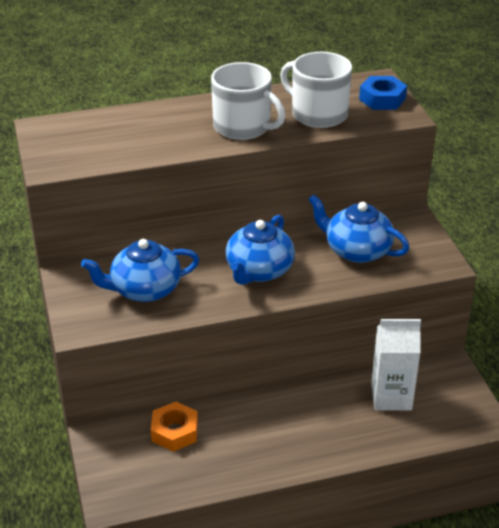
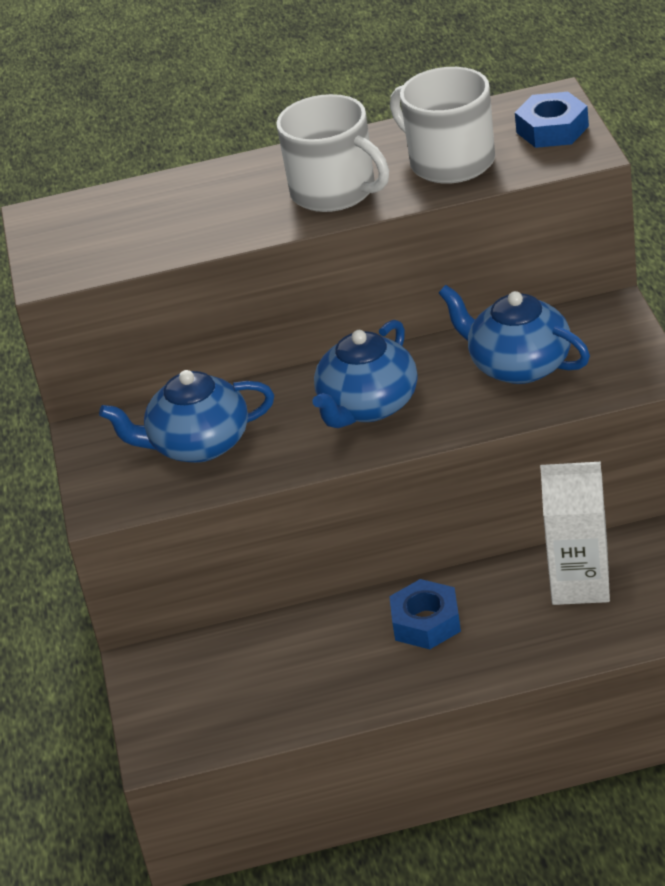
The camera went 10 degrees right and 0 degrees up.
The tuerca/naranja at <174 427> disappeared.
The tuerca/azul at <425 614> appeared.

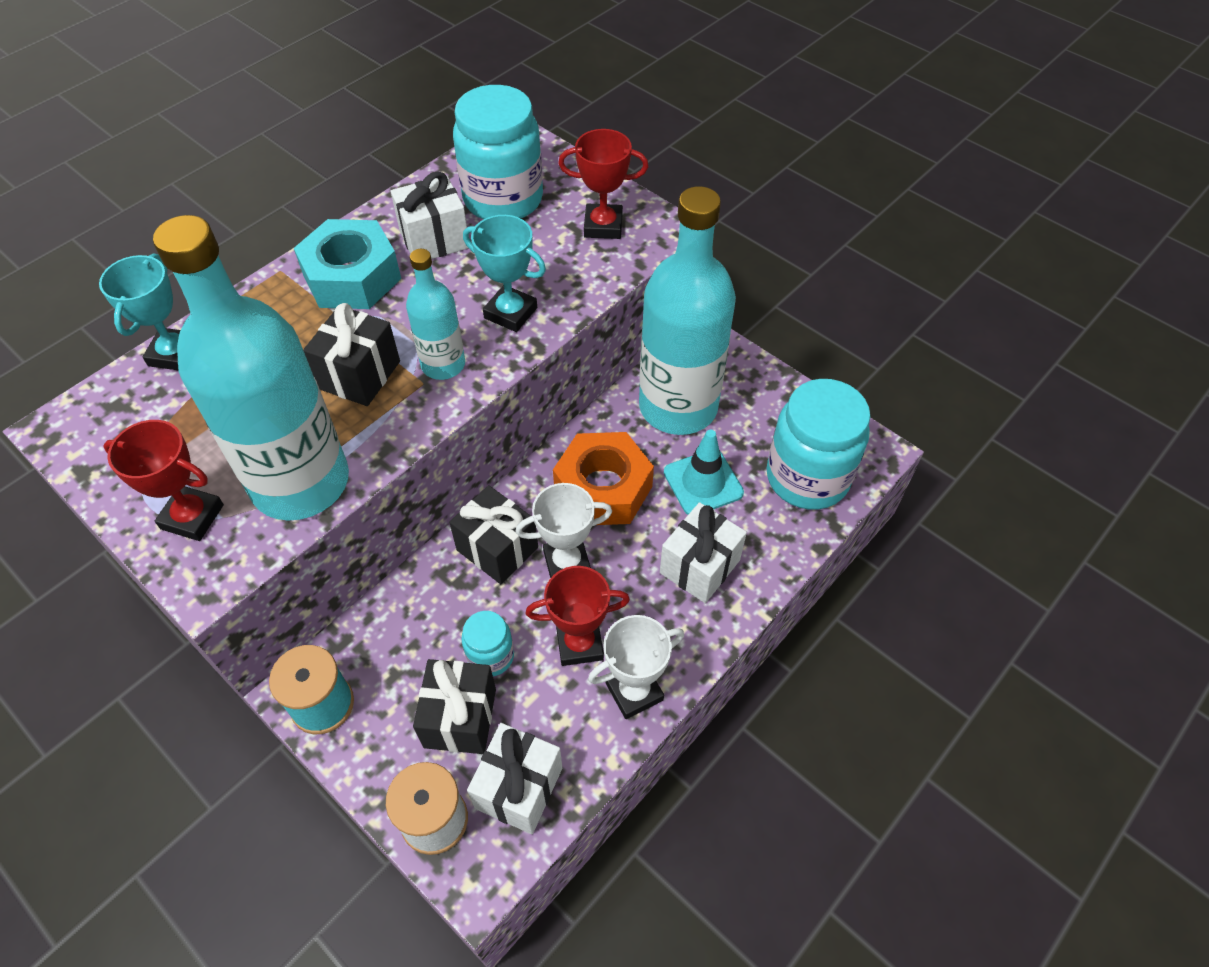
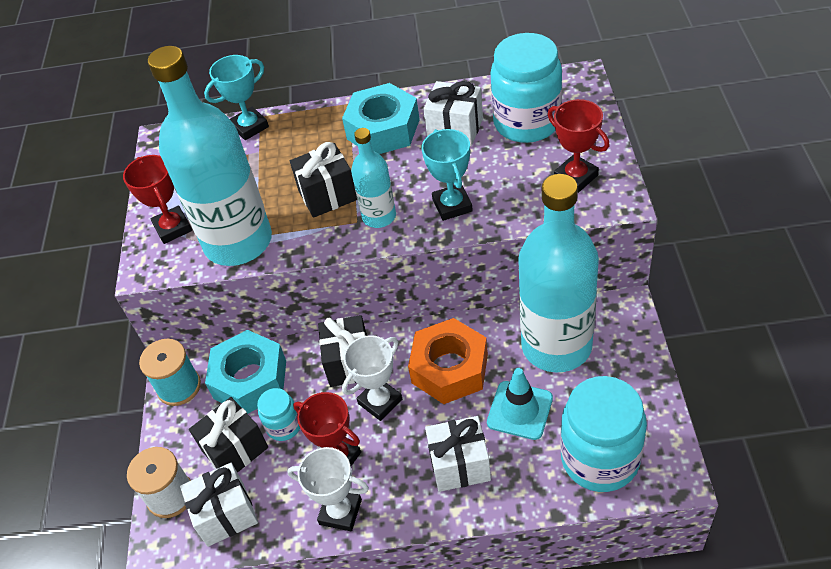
The camera went 50 degrees right and 5 degrees down.
The trofeo/blanco at <564 530> turned 75 degrees counterclockwise.
The tuerca/turquesa at <245 372> appeared.

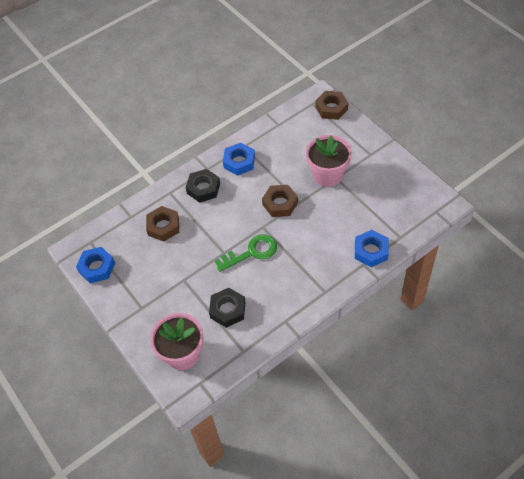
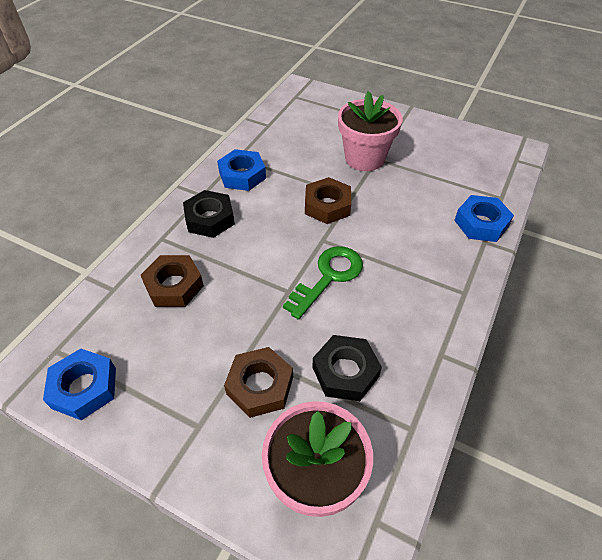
The camera went 30 degrees left and 5 degrees down.
The tuerca/marrón moved from <331 105> to <258 382>.

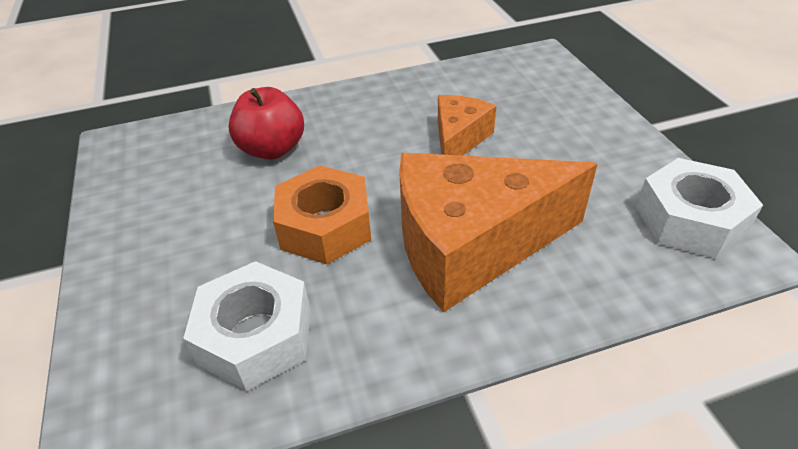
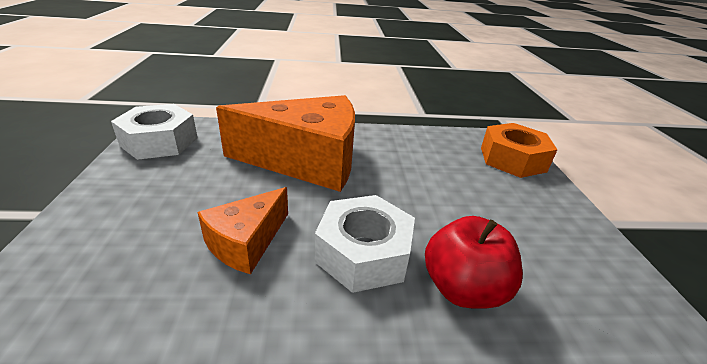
The camera went 170 degrees left and 10 degrees down.
The tuerca/blanco moved from <247 326> to <365 244>.
The tuerca/naranja moved from <322 214> to <519 150>.

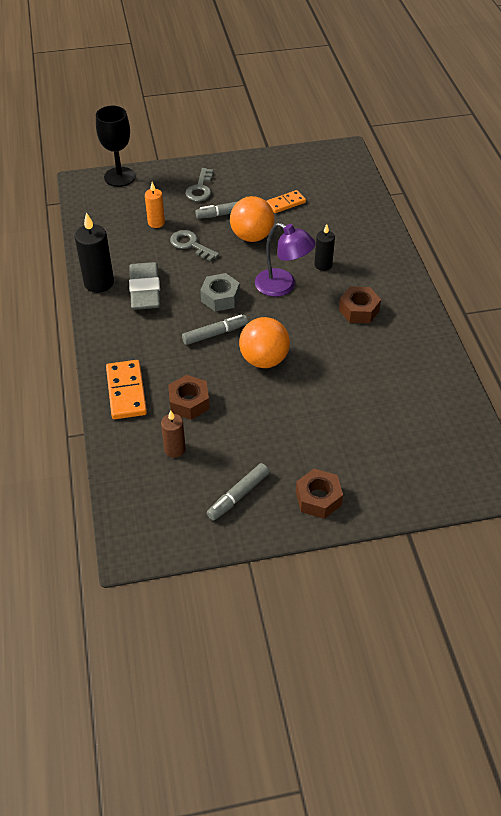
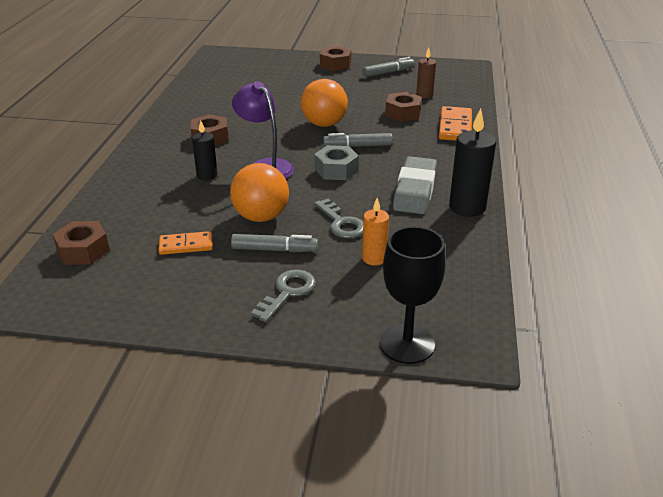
The camera went 160 degrees left and 15 degrees down.
The tuerca/marrón at <81 243> appeared.

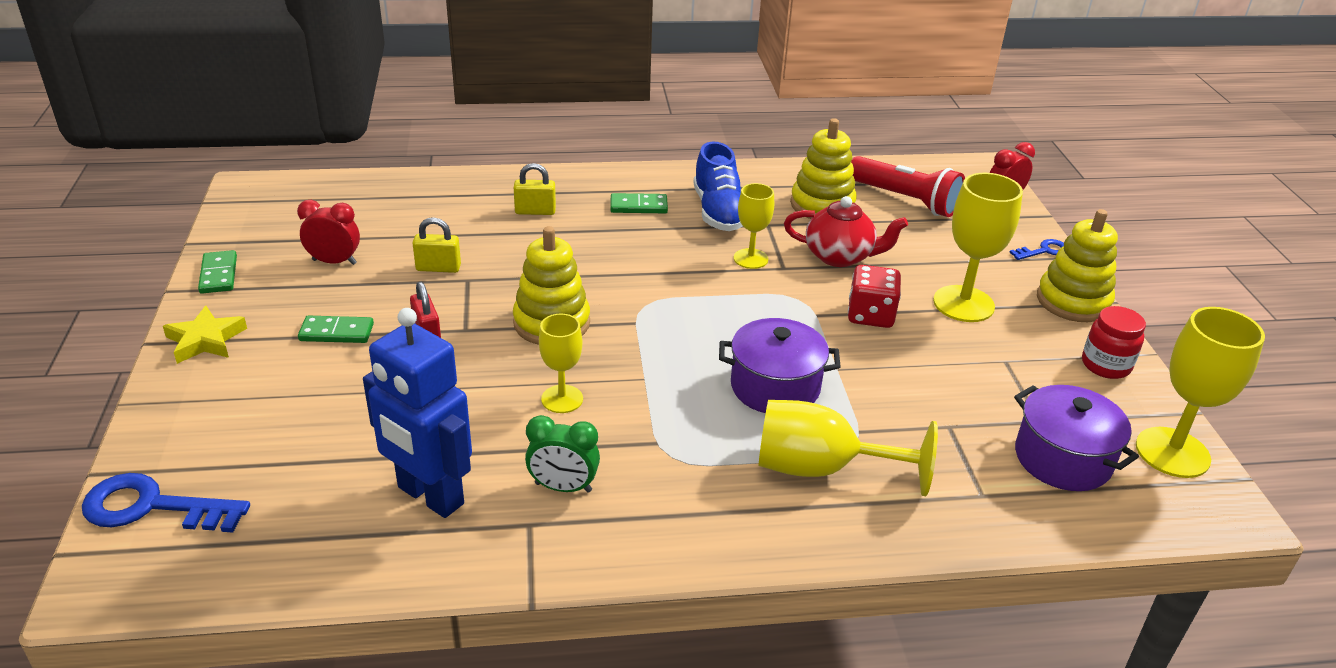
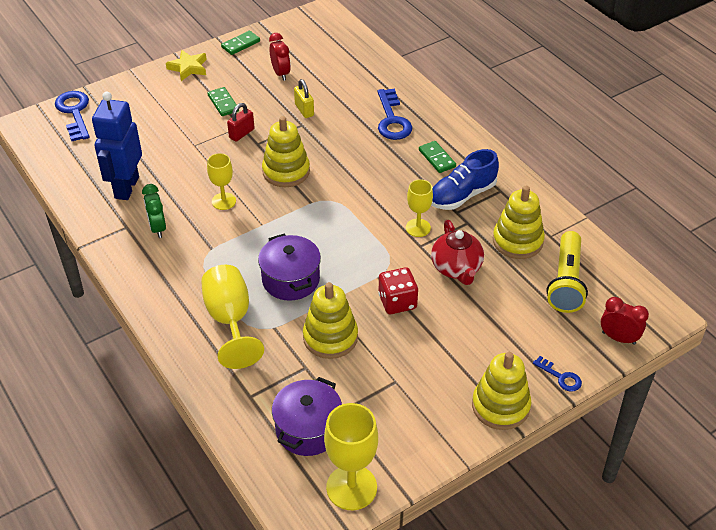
The camera went 65 degrees right and 10 degrees up.
The candado/amarillo at <535 189> was replaced by the llave/azul at <395 114>.
The lámpara de mano/rojo at <908 186> became the lámpara de mano/amarillo at <567 272>.
The copa/amarillo at <978 247> disappeared.
The tarro/rojo at <1114 342> disappeared.
The juguete apilable/amarillo at <330 320> appeared.

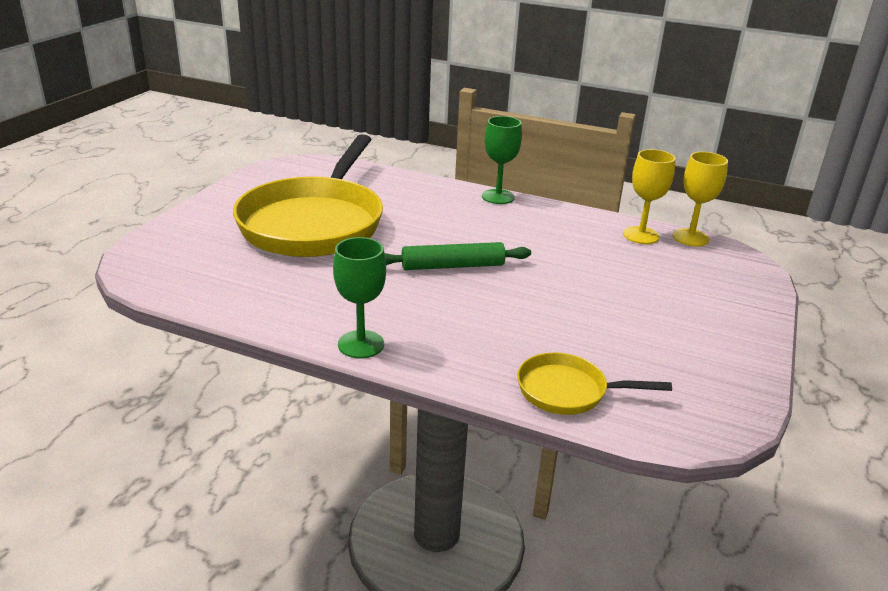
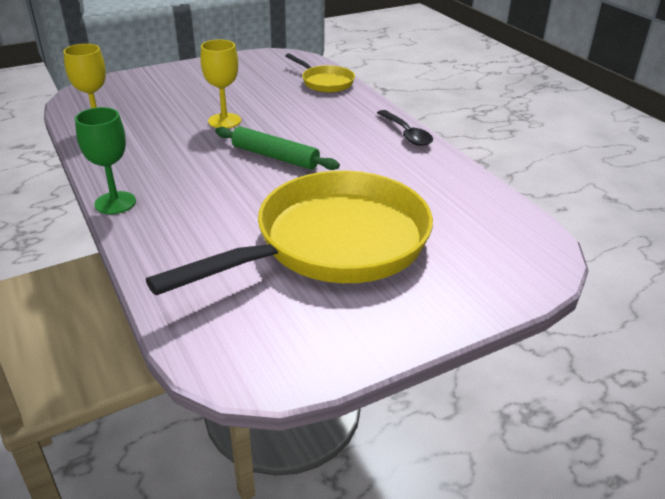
The camera went 140 degrees left and 5 degrees up.
The copa/verde at <359 297> was replaced by the cuchara/negro at <405 128>.
The copa/amarillo moved from <700 199> to <220 84>.

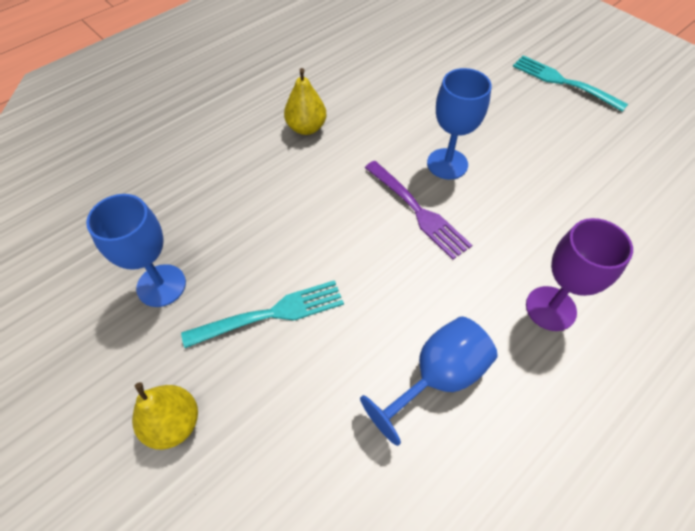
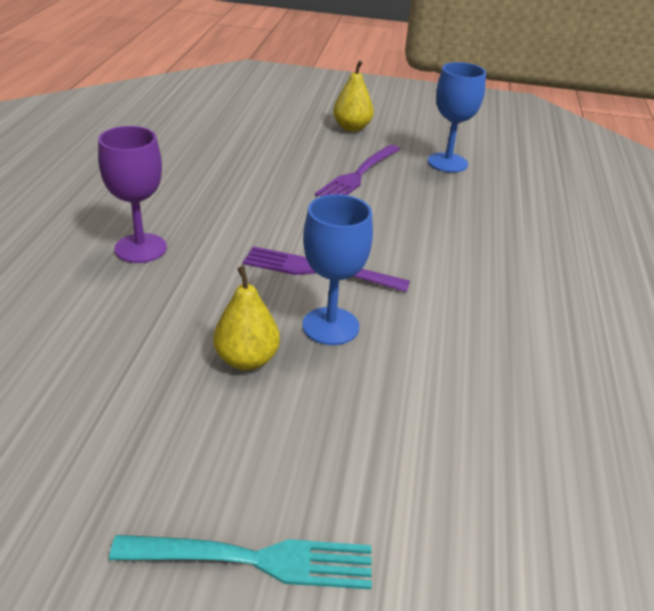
The camera went 140 degrees right and 20 degrees down.
The tenedor/turquesa at <262 314> became the tenedor/morado at <357 170>.
The pera/amarillo moved from <305 101> to <246 318>.
The copa/azul at <429 381> disappeared.

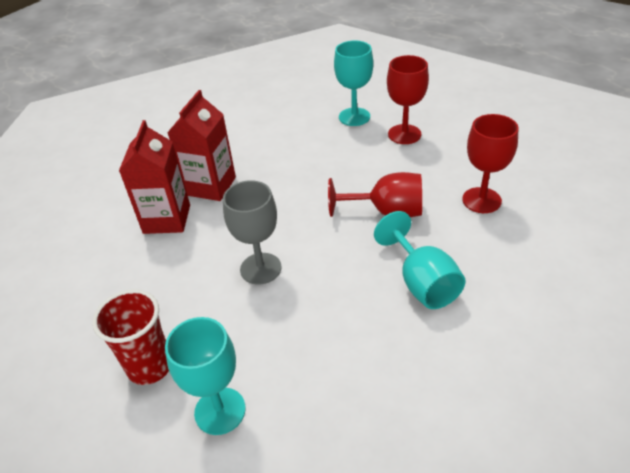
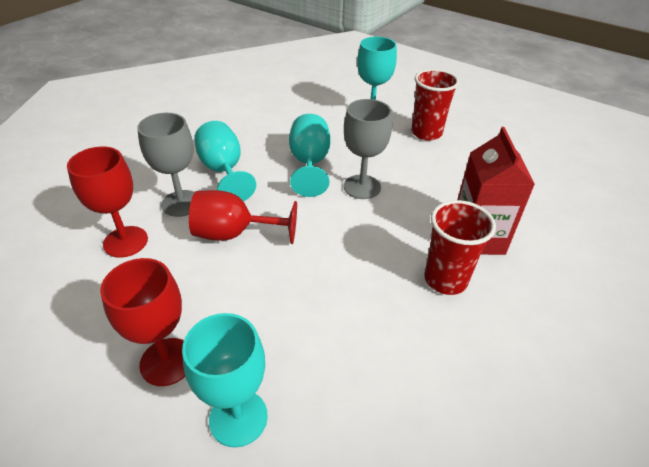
The camera went 175 degrees right and 0 degrees up.
The cartón de leche/rojo at <201 145> was replaced by the vaso/rojo at <460 247>.
The copa/gris at <166 165> appeared.
The copa/turquesa at <310 155> appeared.

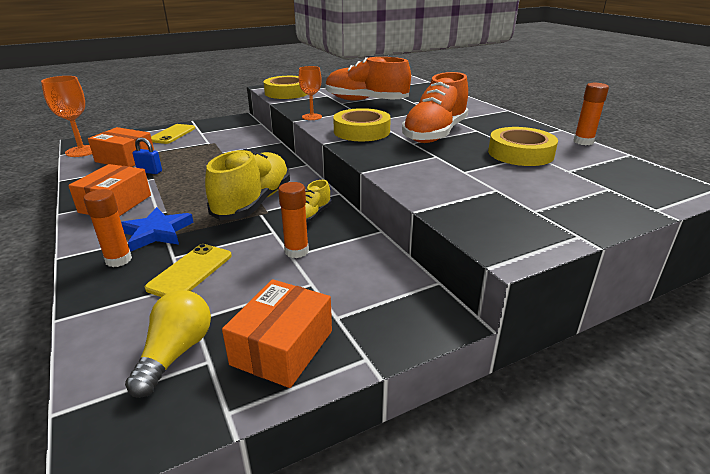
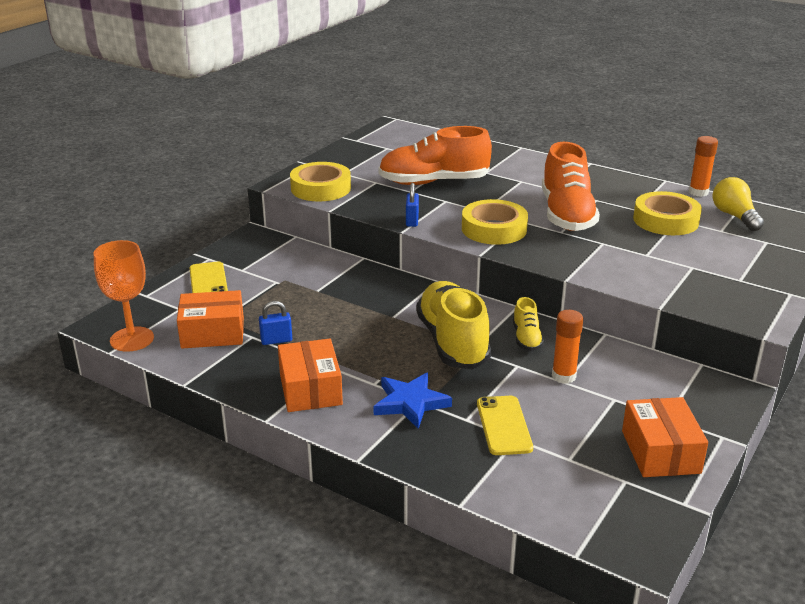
The camera went 30 degrees left and 0 degrees up.
The barra de pegamento/naranja at <108 228> disappeared.
The bombilla/amarillo moved from <168 344> to <738 204>.
The copa/naranja at <310 93> was replaced by the candado/azul at <412 205>.

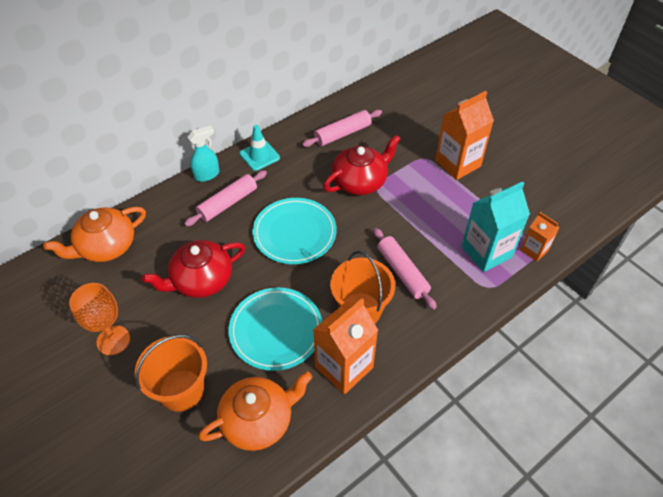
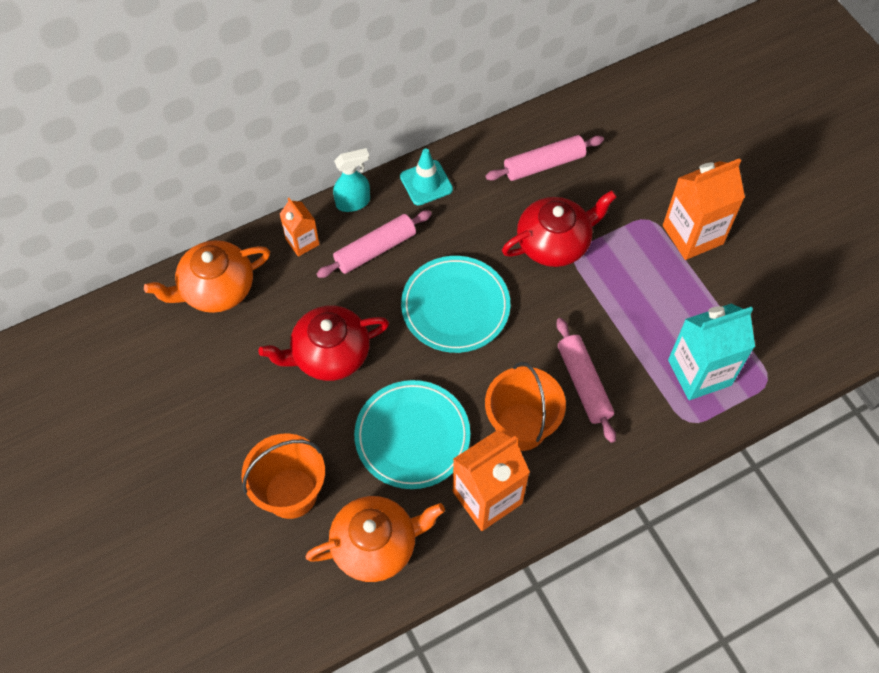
The camera went 10 degrees right and 10 degrees up.
The copa/naranja at <99 319> disappeared.
The cartón de leche/naranja moved from <540 237> to <300 227>.

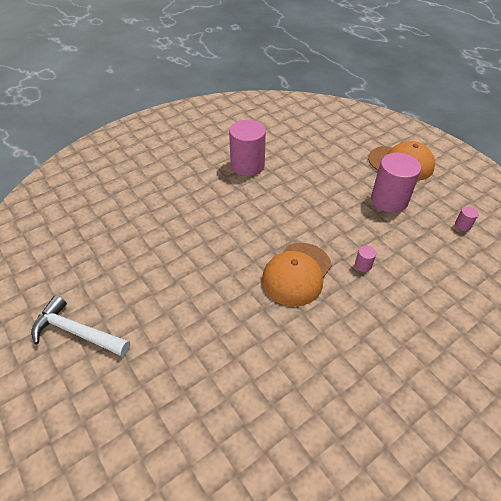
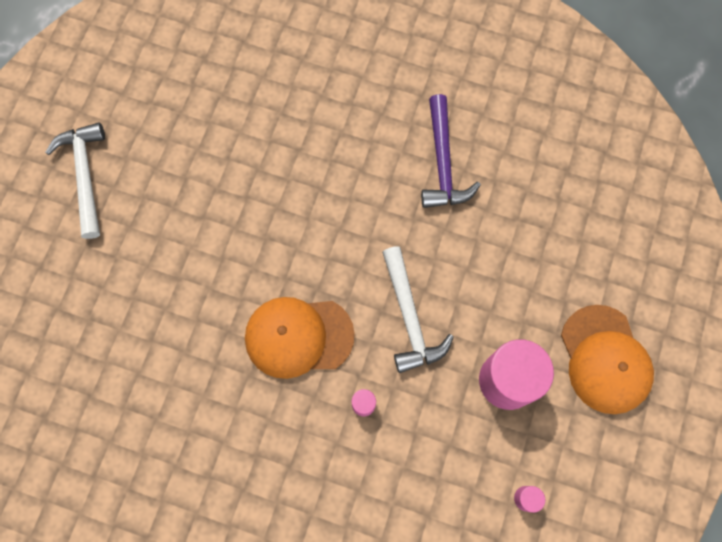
The camera went 55 degrees right and 25 degrees up.
The cilindro/rosa at <247 148> was replaced by the martillo/morado at <451 151>.
The martillo/blanco at <418 309> appeared.

